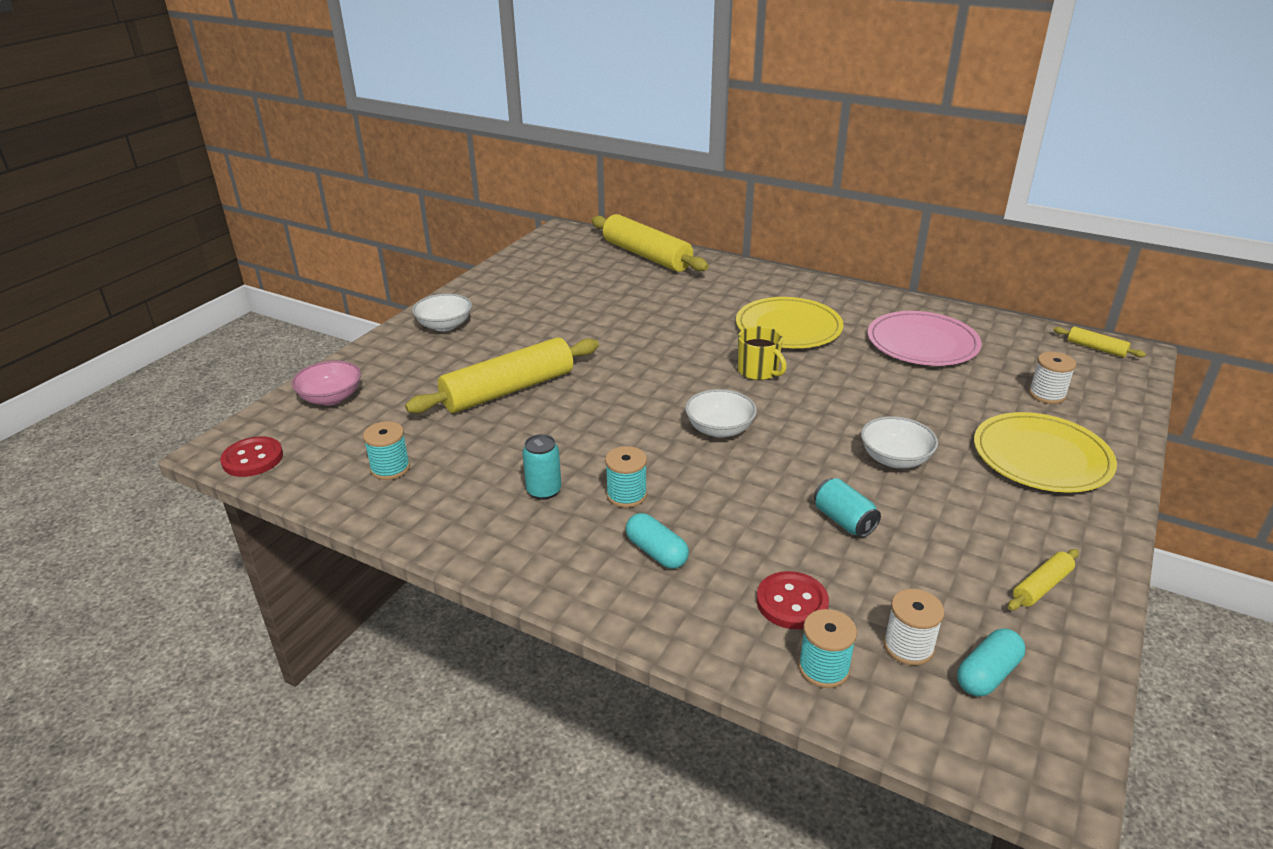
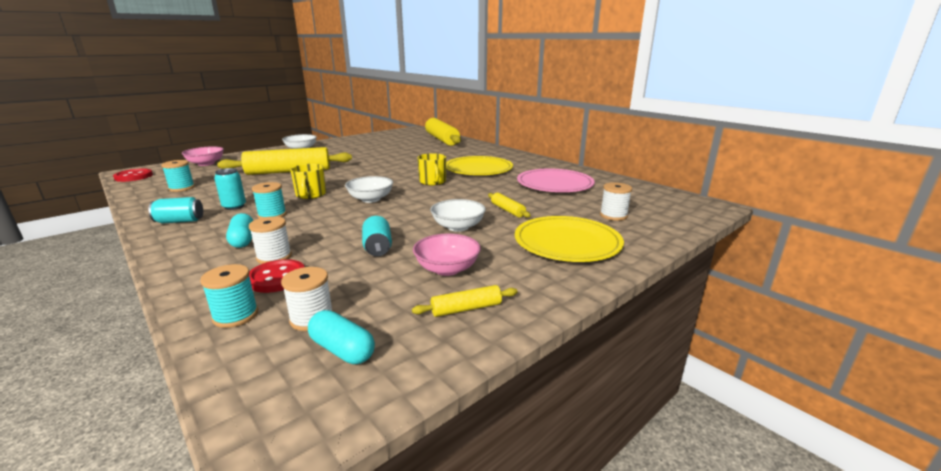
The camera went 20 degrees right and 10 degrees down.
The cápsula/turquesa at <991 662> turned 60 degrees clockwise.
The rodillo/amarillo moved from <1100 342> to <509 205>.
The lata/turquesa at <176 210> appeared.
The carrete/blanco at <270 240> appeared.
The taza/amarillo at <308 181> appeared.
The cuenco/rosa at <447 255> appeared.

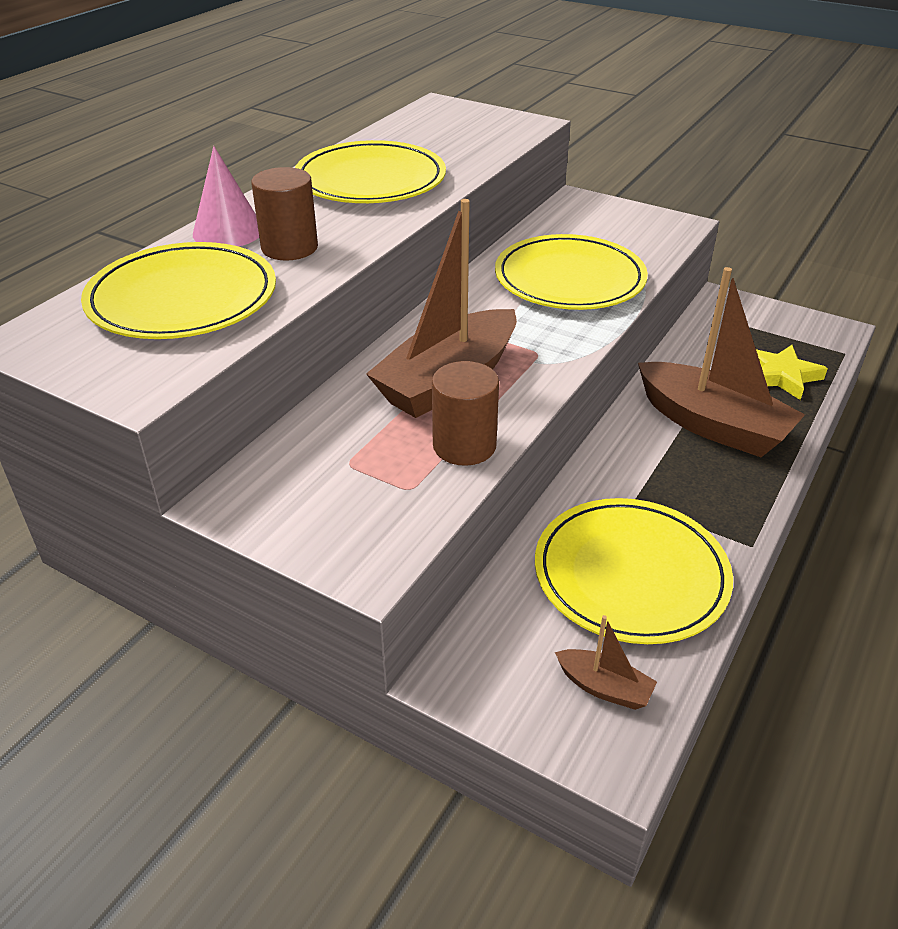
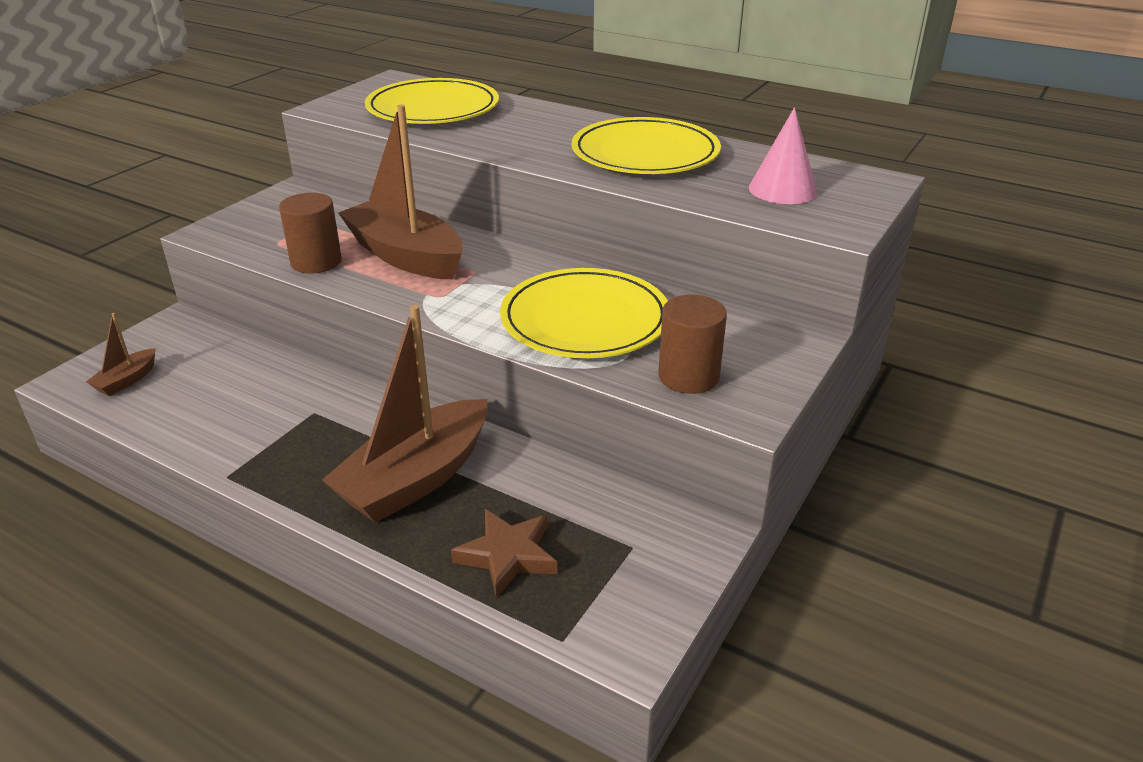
The camera went 90 degrees right and 5 degrees down.
The cono/rosa moved from <226 196> to <783 155>.
The cilindro/marrón moved from <284 213> to <692 344>.
The plato/amarillo at <634 571> disappeared.
The estrella/amarillo at <792 372> became the estrella/marrón at <504 553>.

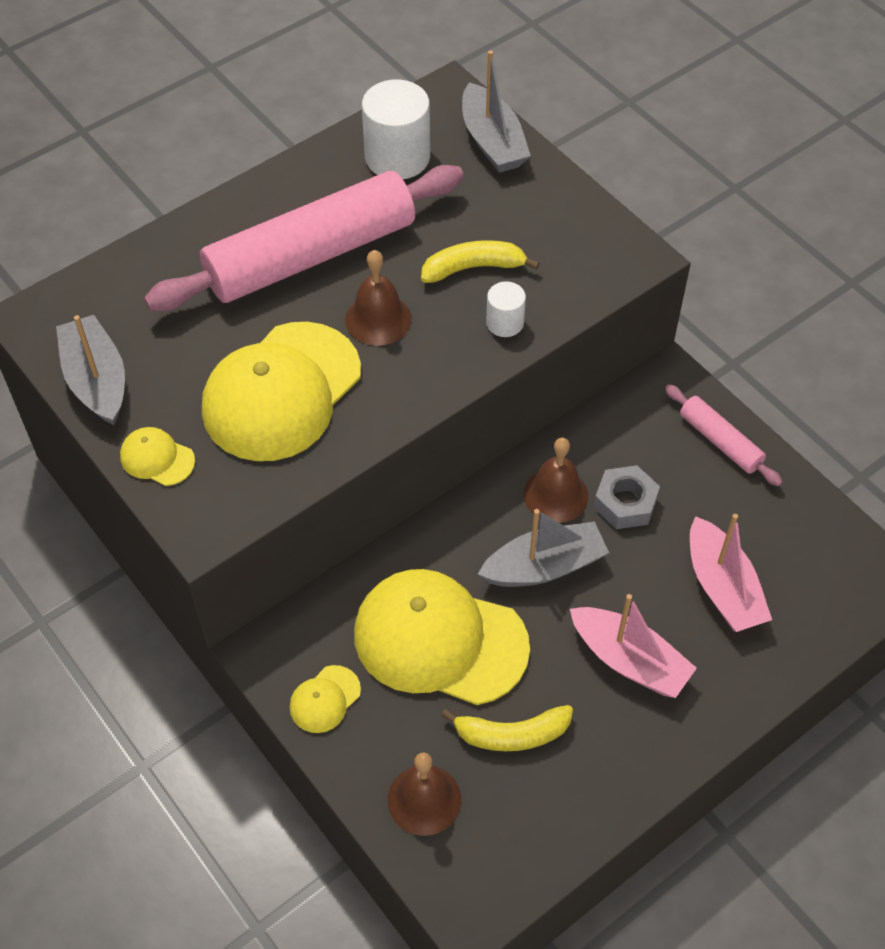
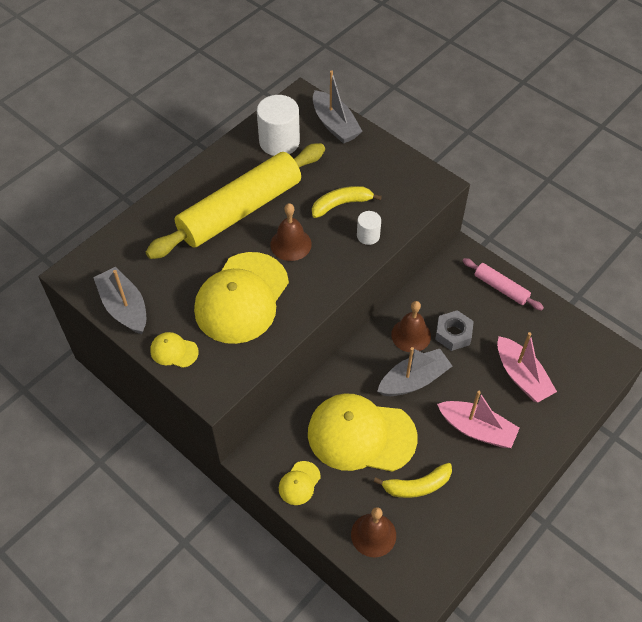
The camera went 10 degrees left and 0 degrees up.
The rodillo/rosa at <304 238> became the rodillo/amarillo at <235 201>.

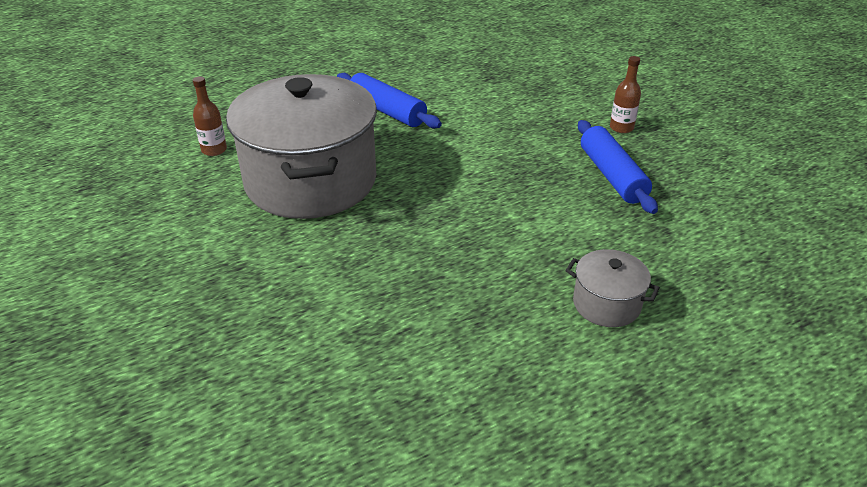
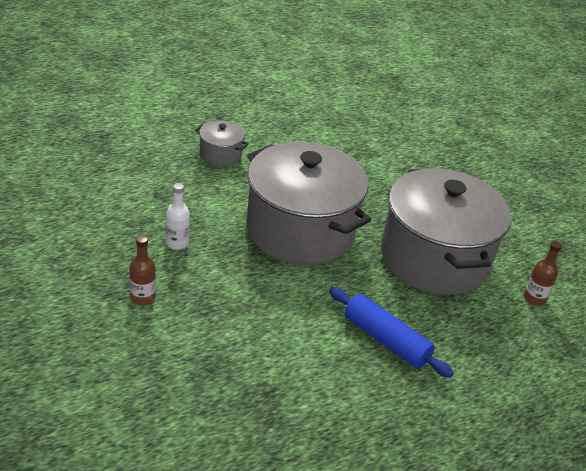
The camera went 175 degrees right and 0 degrees up.
The rodillo/azul at <618 167> was replaced by the botella/blanco at <177 216>.
The olla/gris at <309 203> appeared.

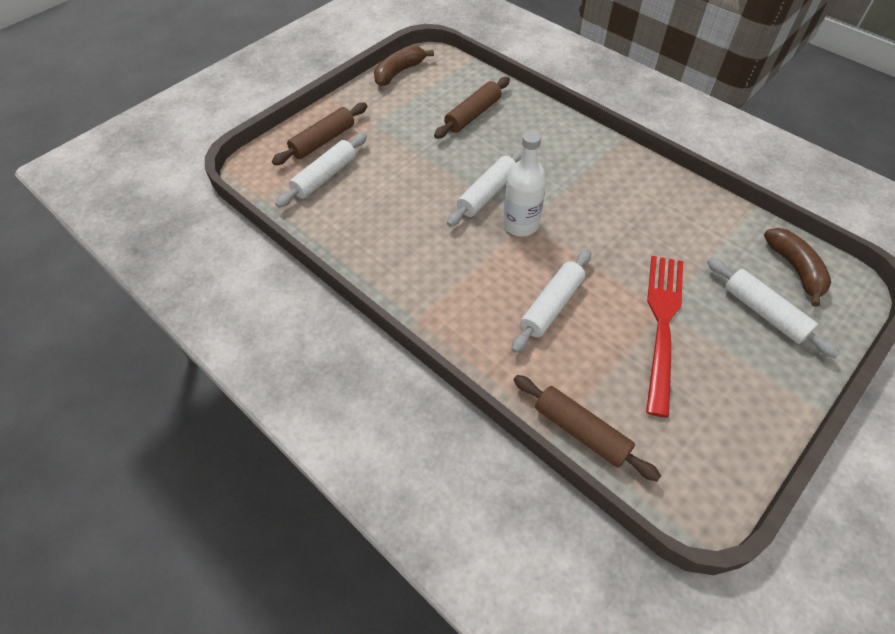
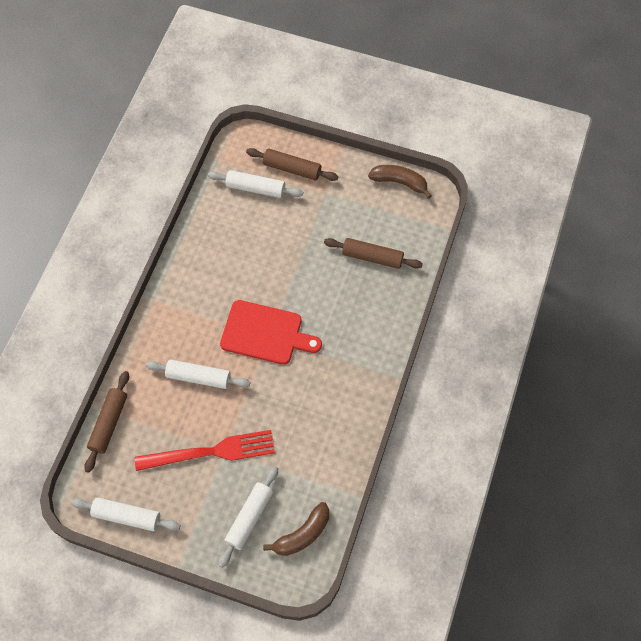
The camera went 65 degrees right and 10 degrees up.
The rodillo/blanco moved from <485 187> to <125 514>.
The botella/blanco at <524 183> was replaced by the tabla de cortar/rojo at <271 332>.

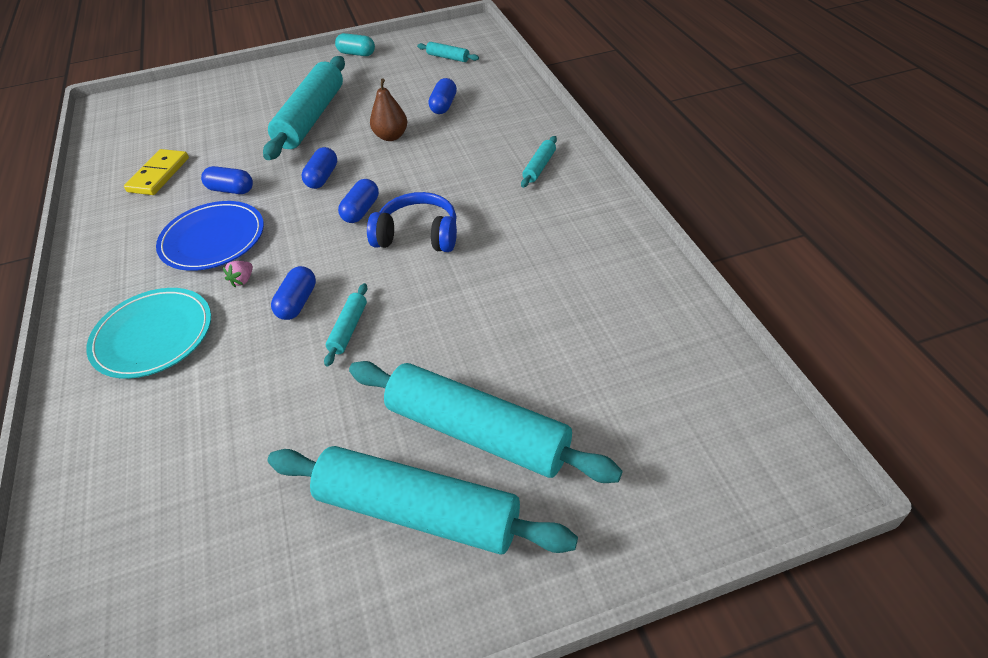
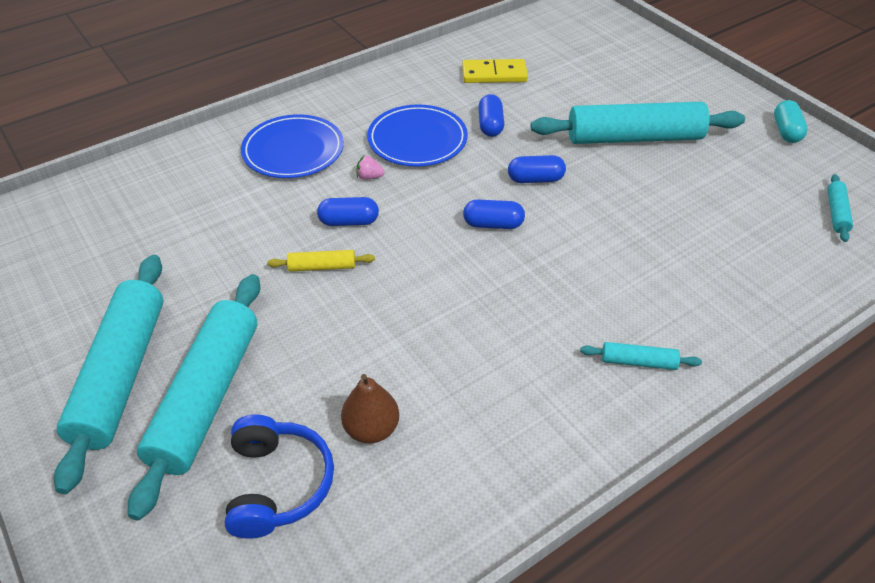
The camera went 70 degrees right and 0 degrees up.
The plato/turquesa at <148 333> became the plato/azul at <292 146>.
The rodillo/turquesa at <345 325> became the rodillo/amarillo at <321 261>.
The auriculares/azul moved from <412 222> to <279 476>.
The pera/marrón moved from <389 109> to <370 409>.
The cápsula/azul at <442 96> disappeared.

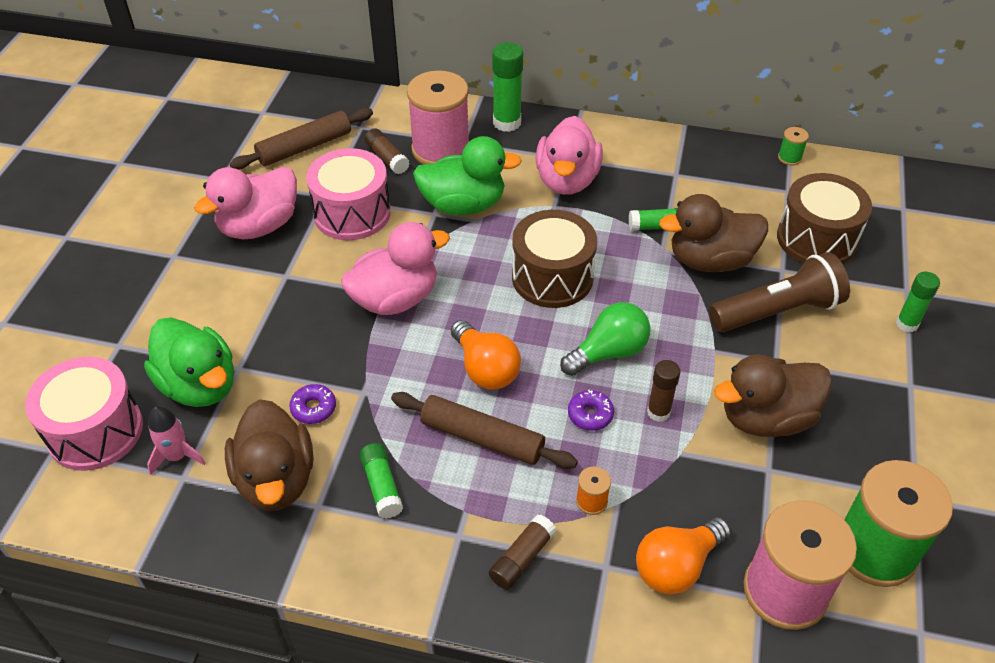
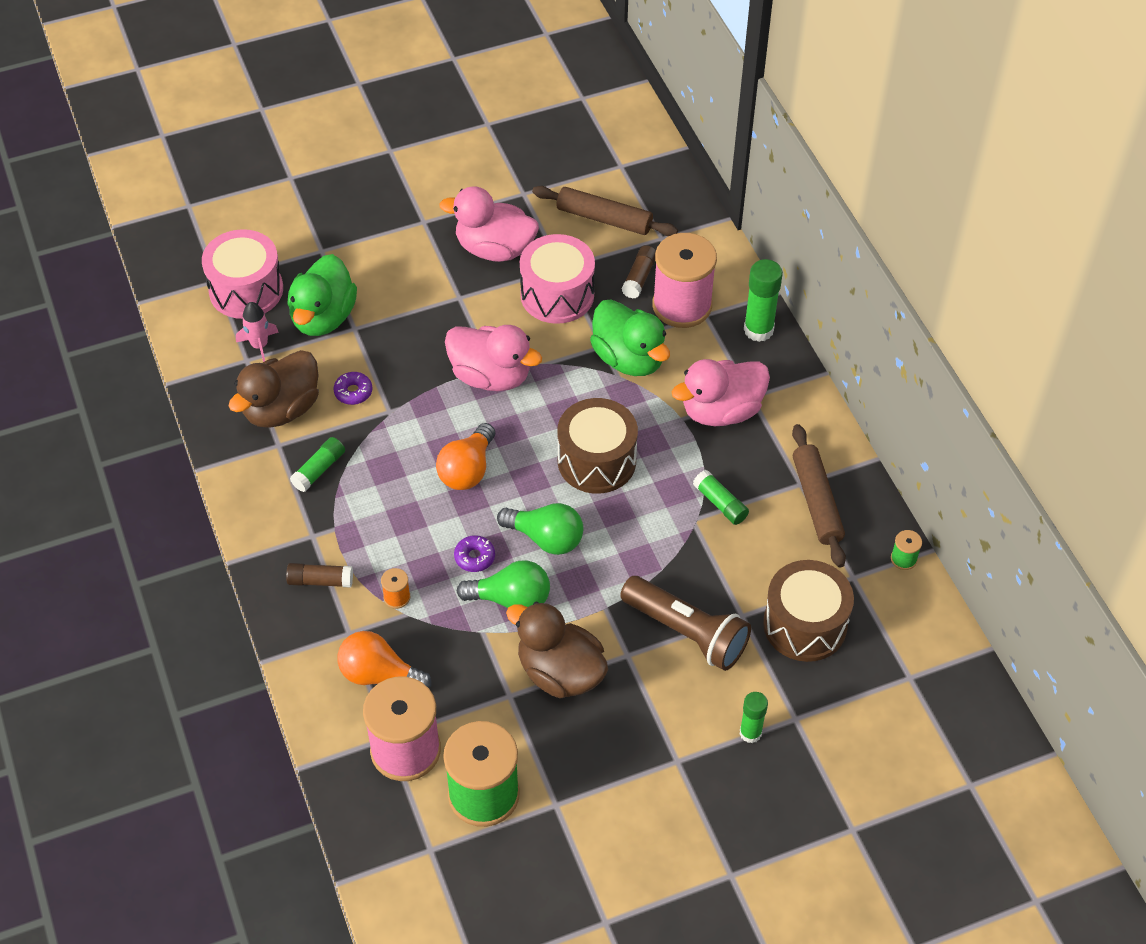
The camera went 55 degrees right and 5 degrees up.
The rodillo/marrón moved from <484 430> to <819 496>.
The barra de pegamento/marrón at <663 391> was replaced by the bombilla/verde at <503 584>.
The pato/marrón at <713 233> disappeared.

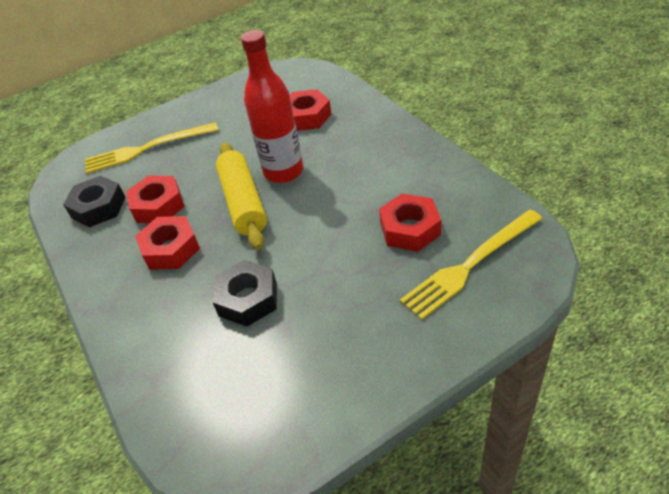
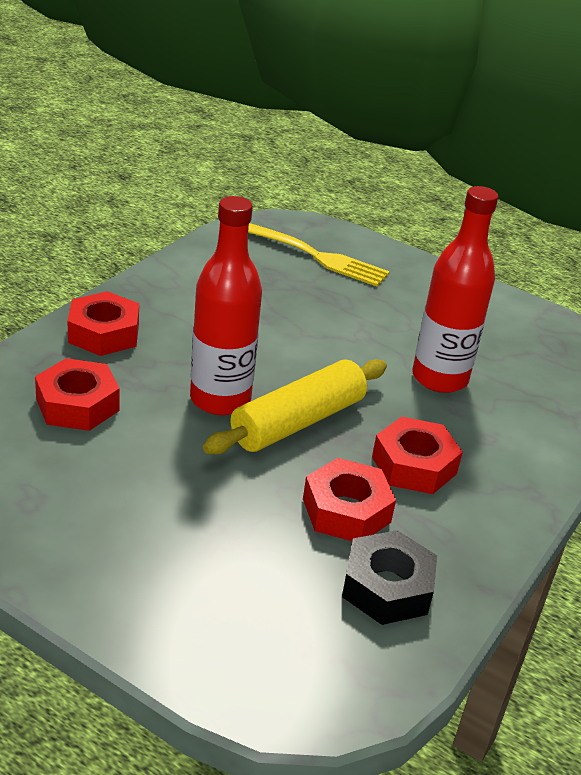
The camera went 125 degrees left and 10 degrees down.
The tenedor/amarillo at <151 148> disappeared.
The tuerca/negro at <245 293> was replaced by the botella/rojo at <455 289>.
The tuerca/rojo moved from <410 223> to <103 323>.

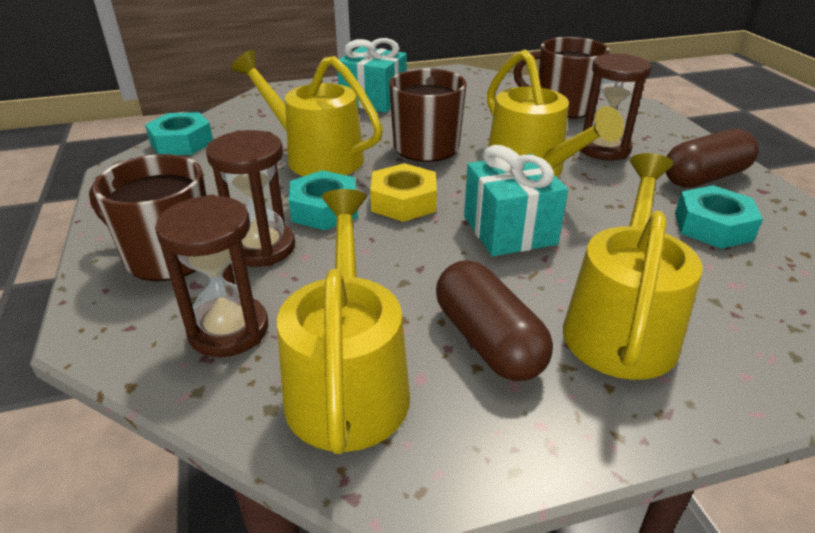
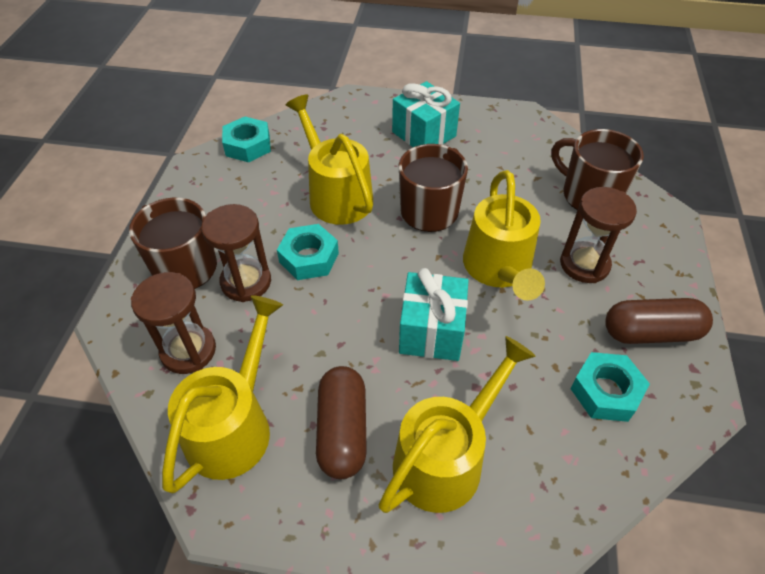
The camera went 25 degrees right and 15 degrees up.
The tuerca/amarillo at <403 192> disappeared.

